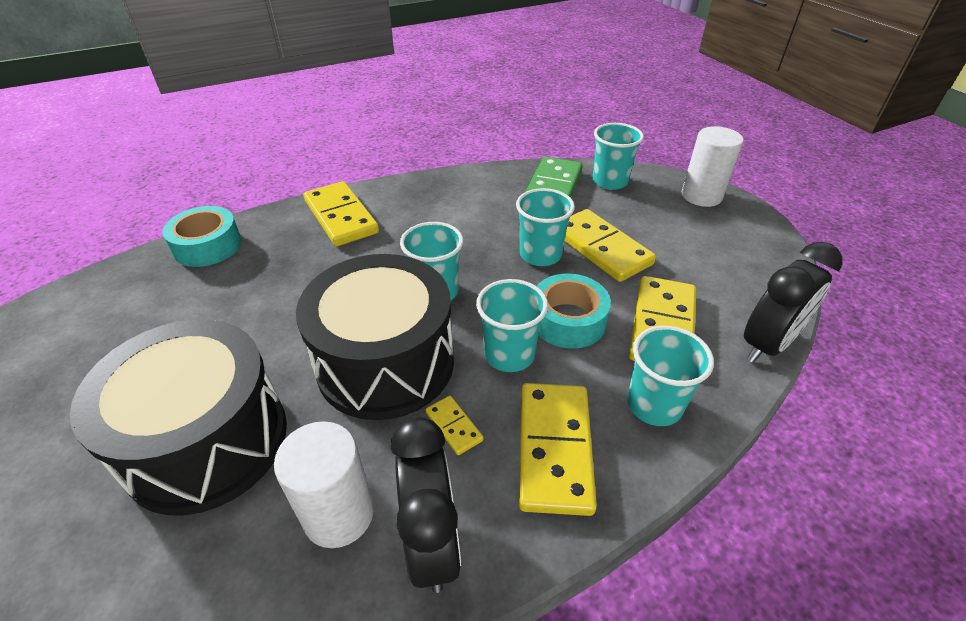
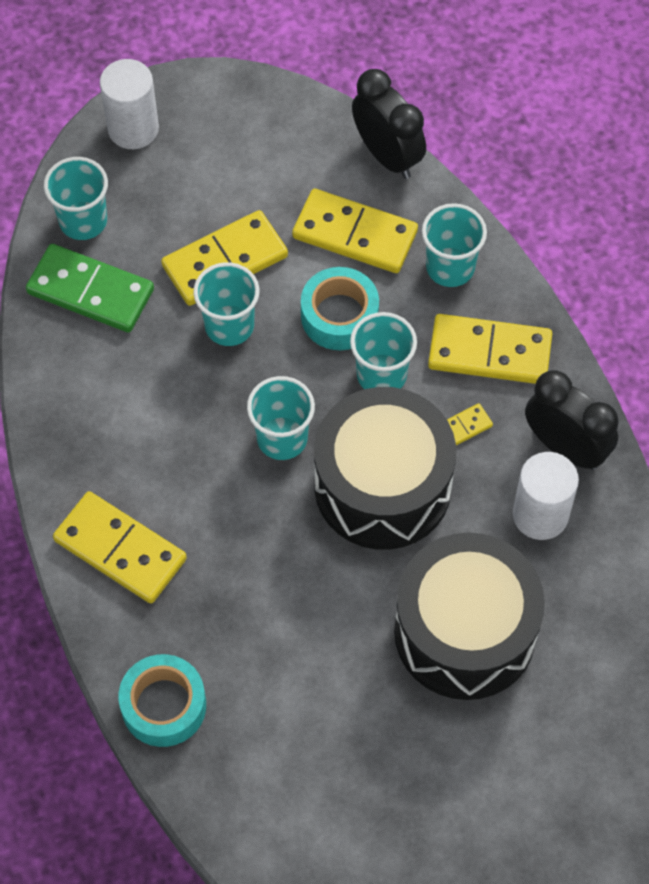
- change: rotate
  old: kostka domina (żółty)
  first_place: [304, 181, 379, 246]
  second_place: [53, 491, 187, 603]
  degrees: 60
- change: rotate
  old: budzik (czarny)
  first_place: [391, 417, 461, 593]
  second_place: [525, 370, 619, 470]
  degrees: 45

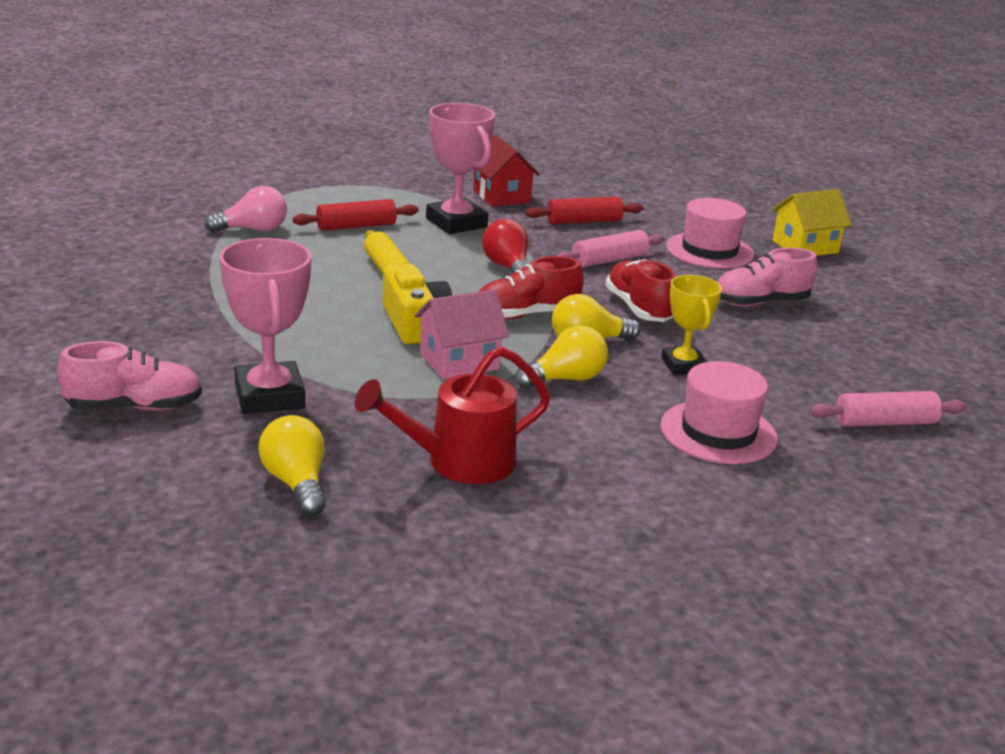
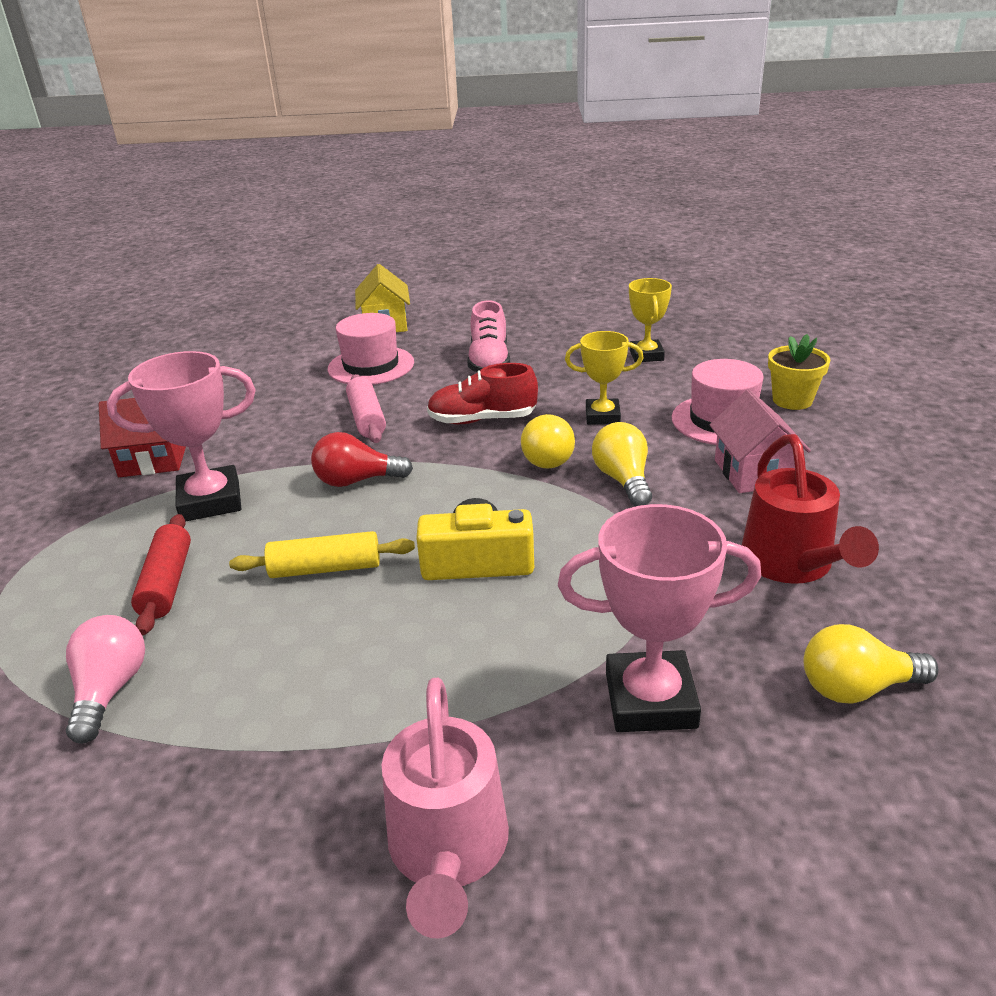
- change: delete
  old: wałek do ciasta (czerwony)
  first_place: [526, 197, 644, 224]
- change: delete
  old: but (czerwony)
  first_place: [479, 256, 584, 320]
- change: move
  old: domek (różowy)
  first_place: [415, 290, 509, 379]
  second_place: [709, 390, 811, 493]
- change: delete
  old: but (różowy)
  first_place: [57, 341, 202, 411]
- change: delete
  old: wałek do ciasta (różowy)
  first_place: [809, 391, 967, 427]
- change: insert
  new: puchar (żółty)
  second_place: [629, 278, 672, 362]
- change: insert
  new: doniczka (żółty)
  second_place: [768, 334, 831, 410]
- change: insert
  new: konewka (różowy)
  second_place: [382, 678, 509, 938]

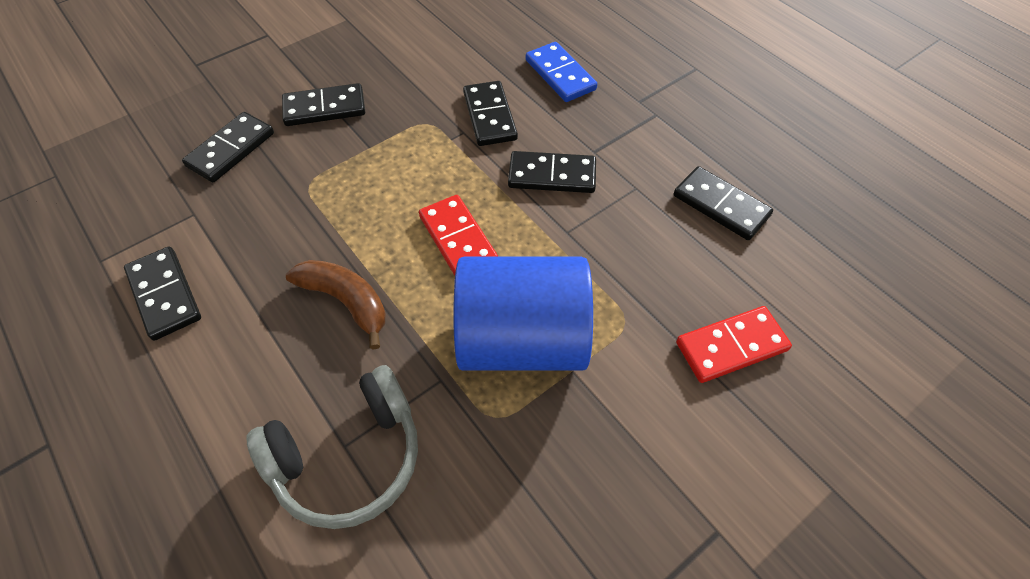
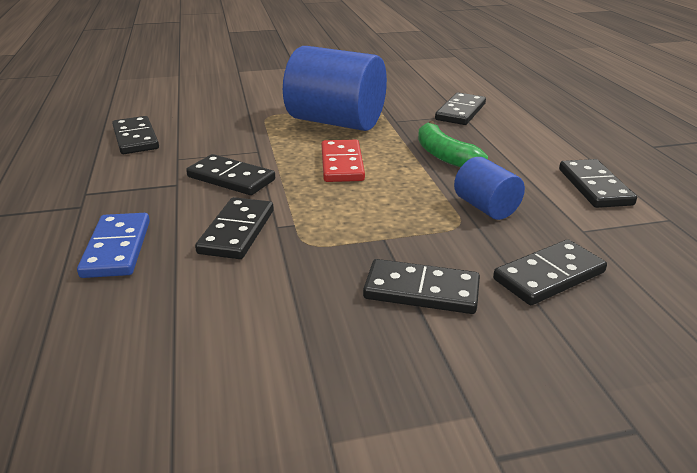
- change: recolor
  old: banan (brązowy)
  new: banan (zielony)
  first_place: [286, 260, 386, 350]
  second_place: [418, 121, 488, 168]
- change: delete
  old: kostka domina (czerwony)
  first_place: [676, 306, 792, 383]
- change: replace
  old: słuchawki (szary)
  new: kostka domina (czarny)
  first_place: [246, 365, 418, 529]
  second_place: [435, 92, 486, 125]
- change: insert
  new: walec (niebieski)
  second_place: [454, 157, 525, 220]

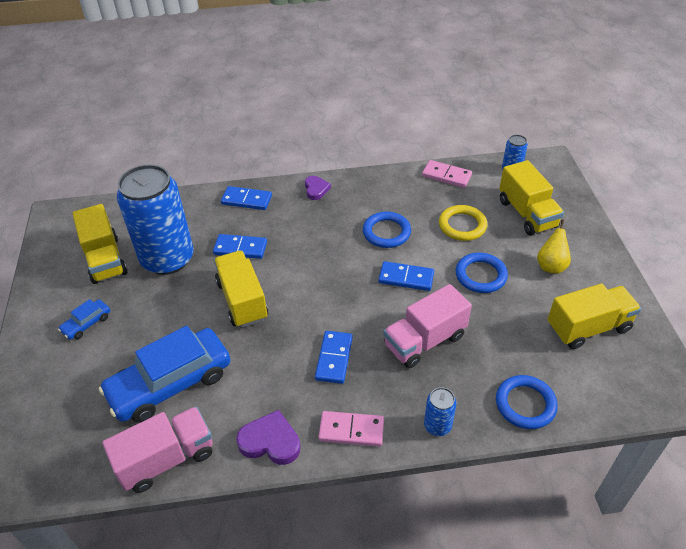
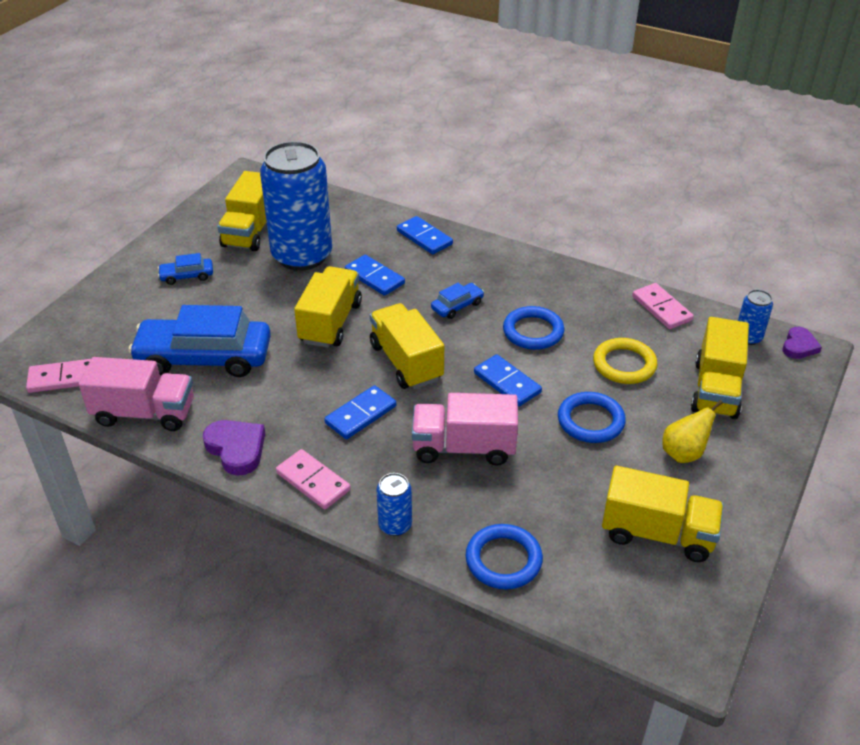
- change: move
  old: serce (fioletowy)
  first_place: [305, 176, 331, 200]
  second_place: [783, 327, 822, 359]
- change: insert
  new: samochód (niebieski)
  second_place: [431, 283, 484, 319]
- change: insert
  new: ciężarówka (żółty)
  second_place: [370, 303, 444, 389]
- change: insert
  new: kostka domina (różowy)
  second_place: [26, 359, 91, 393]

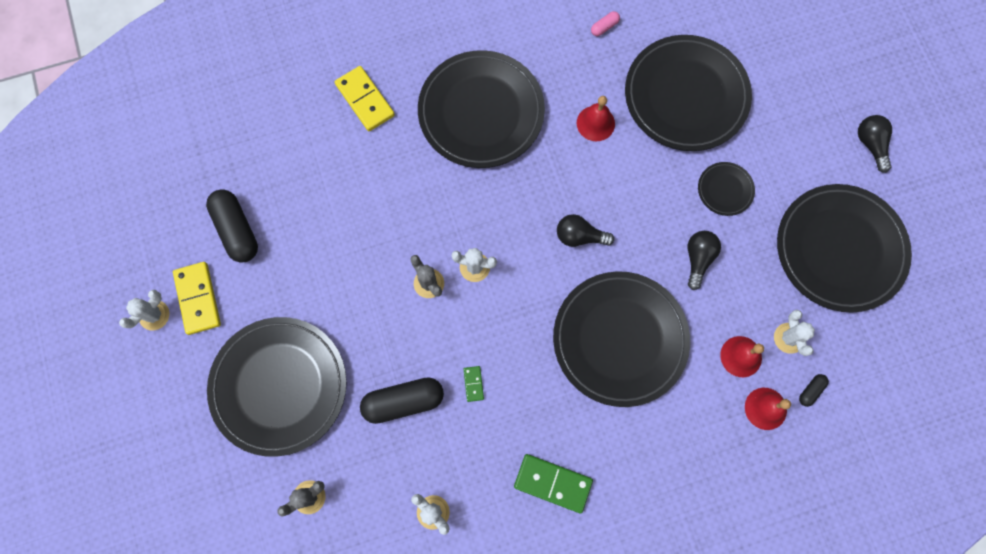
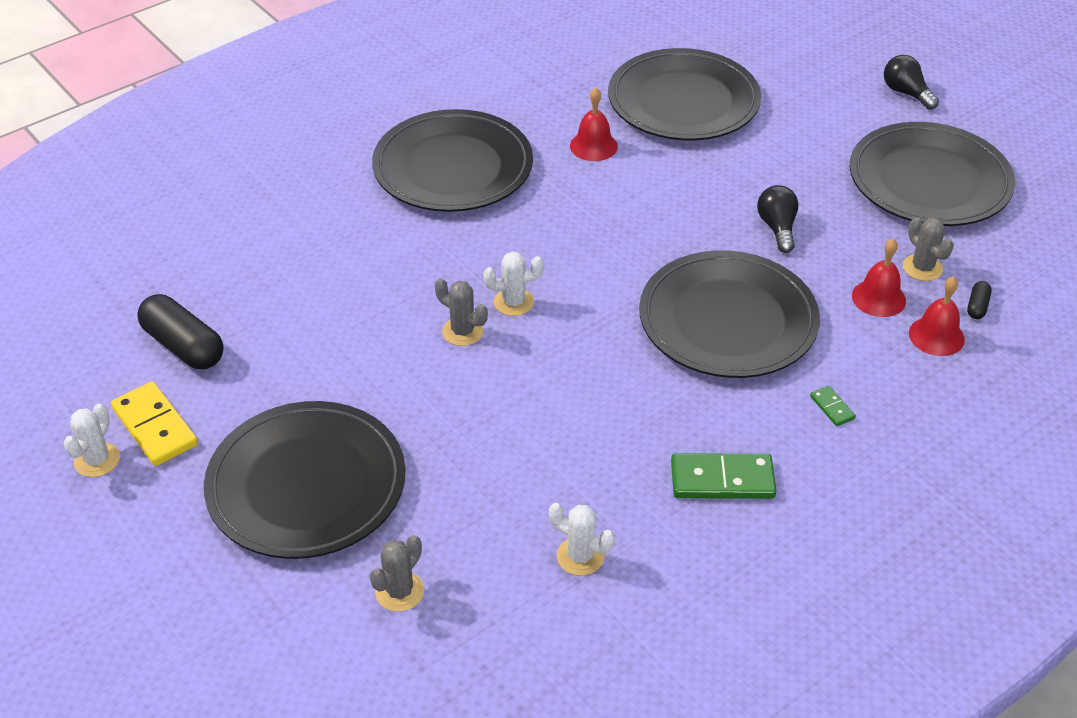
- change: delete
  old: kapsułka (różowy)
  first_place: [591, 11, 620, 36]
- change: delete
  old: kostka domina (żółty)
  first_place: [335, 66, 395, 131]
- change: delete
  old: talerz (czarny)
  first_place: [698, 162, 755, 216]
- change: delete
  old: żarówka (czarny)
  first_place: [557, 214, 614, 247]
- change: recolor
  old: kaktus (biały)
  new: kaktus (szary)
  first_place: [774, 310, 815, 356]
  second_place: [903, 217, 954, 281]
- change: move
  old: kostka domina (zielony)
  first_place: [463, 366, 484, 402]
  second_place: [810, 386, 856, 426]
- change: delete
  old: kapsułka (czarny)
  first_place: [360, 377, 444, 424]

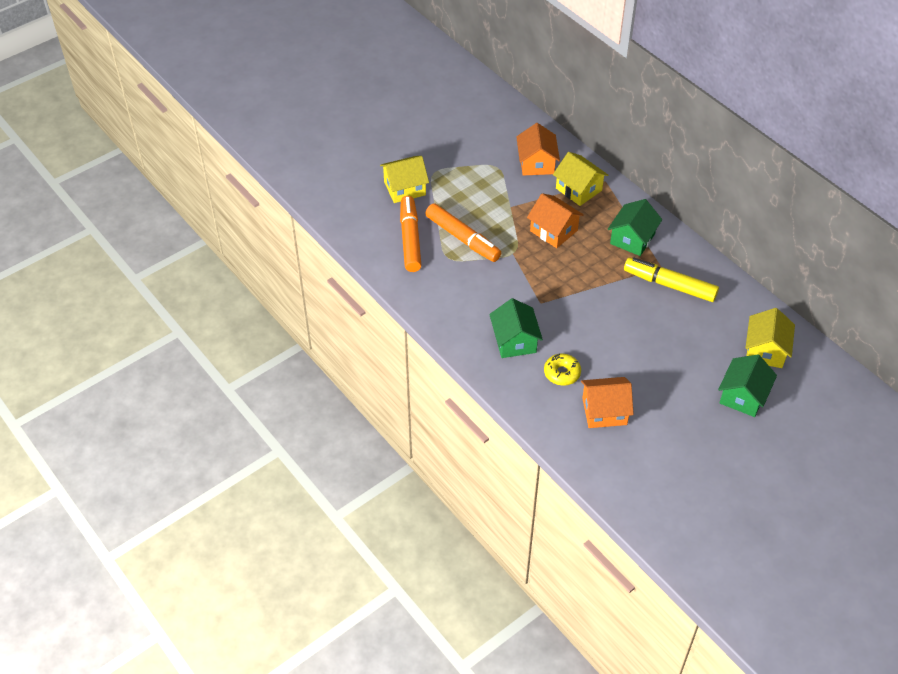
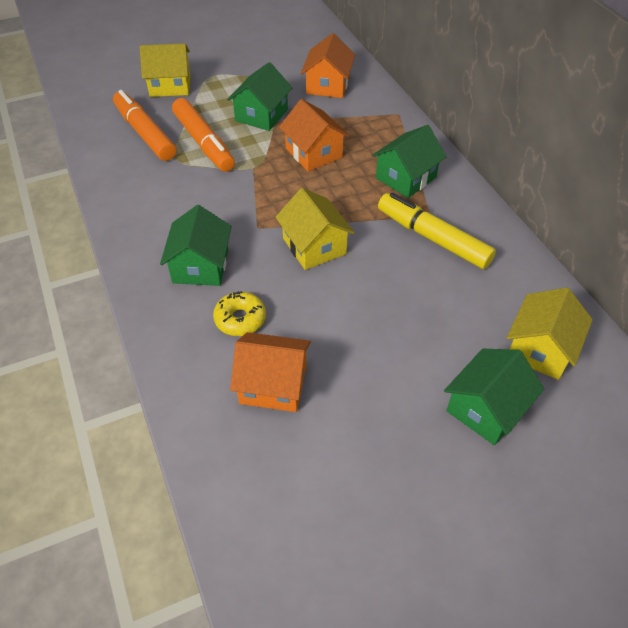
- change: move
  old: domek (żółty)
  first_place: [553, 152, 608, 206]
  second_place: [275, 188, 355, 270]
- change: rotate
  old: flamaster (pomarańczowy)
  first_place: [400, 196, 422, 272]
  second_place: [113, 90, 176, 161]
  degrees: -45
- change: insert
  new: domek (zielony)
  second_place: [227, 62, 293, 131]

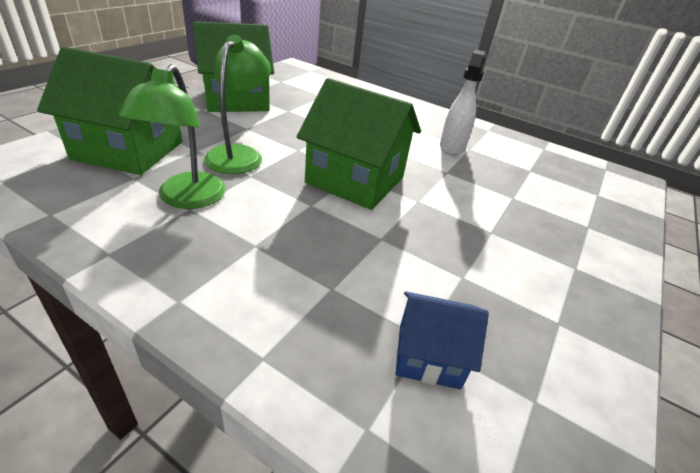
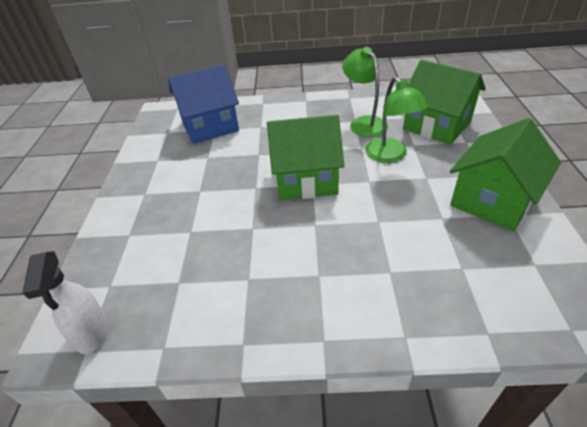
- change: rotate
  old: domek (zielony)
  first_place: [37, 47, 182, 175]
  second_place: [403, 60, 486, 145]
  degrees: 60
- change: move
  old: spryskiwacz (biały)
  first_place: [440, 50, 487, 156]
  second_place: [22, 251, 108, 354]
- change: resize
  old: domek (niebieski)
  first_place: [395, 292, 489, 389]
  second_place: [168, 65, 239, 144]
  factor: 1.86

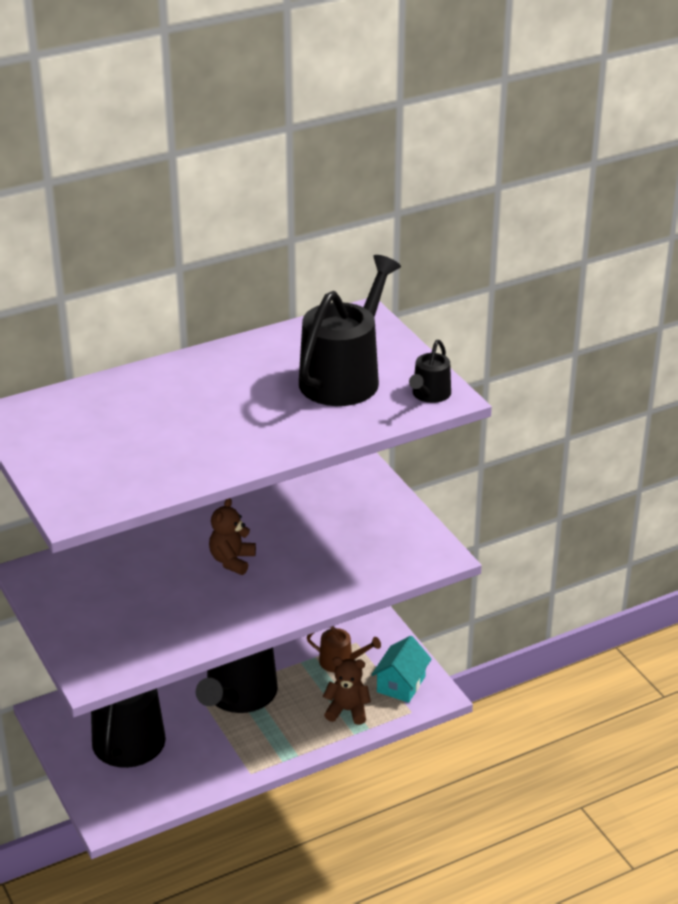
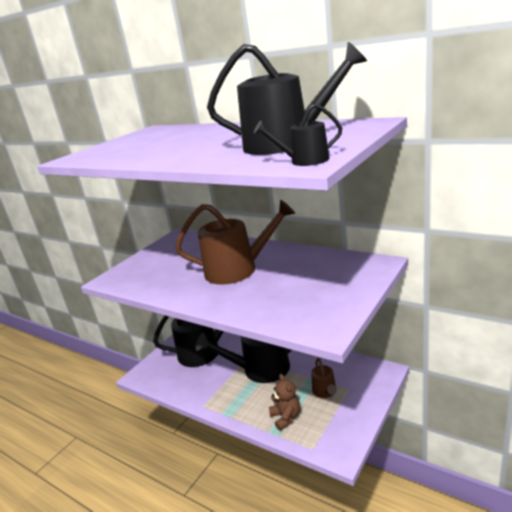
- change: replace
  old: miś (brązowy)
  new: konewka (brązowy)
  first_place: [209, 498, 256, 575]
  second_place: [175, 200, 295, 285]
- change: delete
  old: domek (turkusowy)
  first_place: [372, 636, 432, 703]

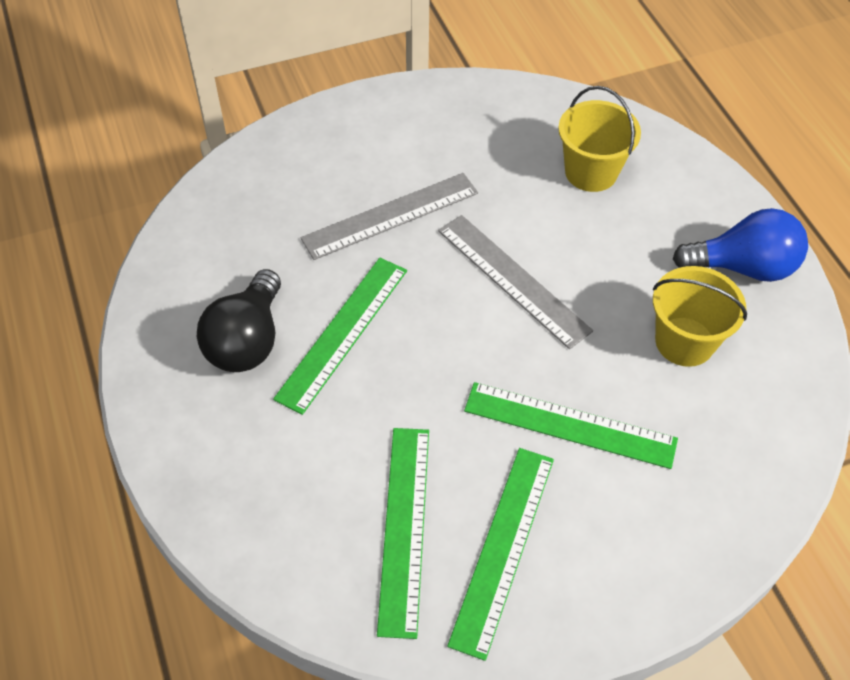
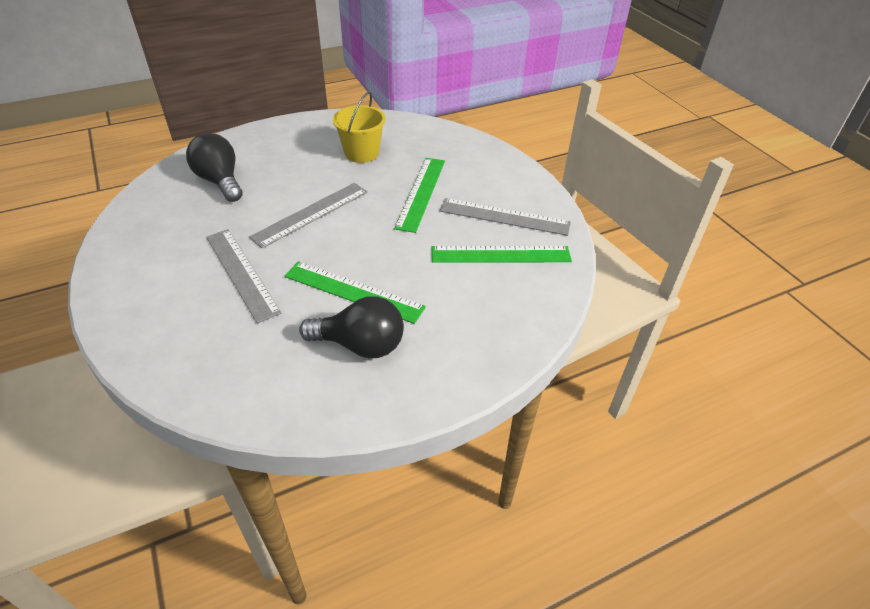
- change: replace
  old: wiadro (żółty)
  new: żarówka (czarny)
  first_place: [558, 86, 641, 192]
  second_place: [186, 133, 243, 202]
- change: delete
  old: żarówka (niebieski)
  first_place: [673, 208, 808, 282]
- change: recolor
  old: linijka (zielony)
  new: linijka (szary)
  first_place: [447, 448, 554, 661]
  second_place: [440, 198, 571, 236]

